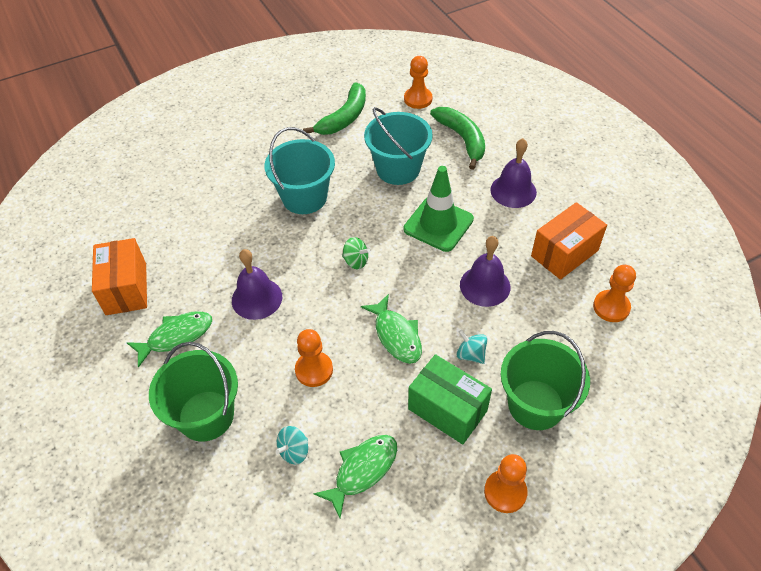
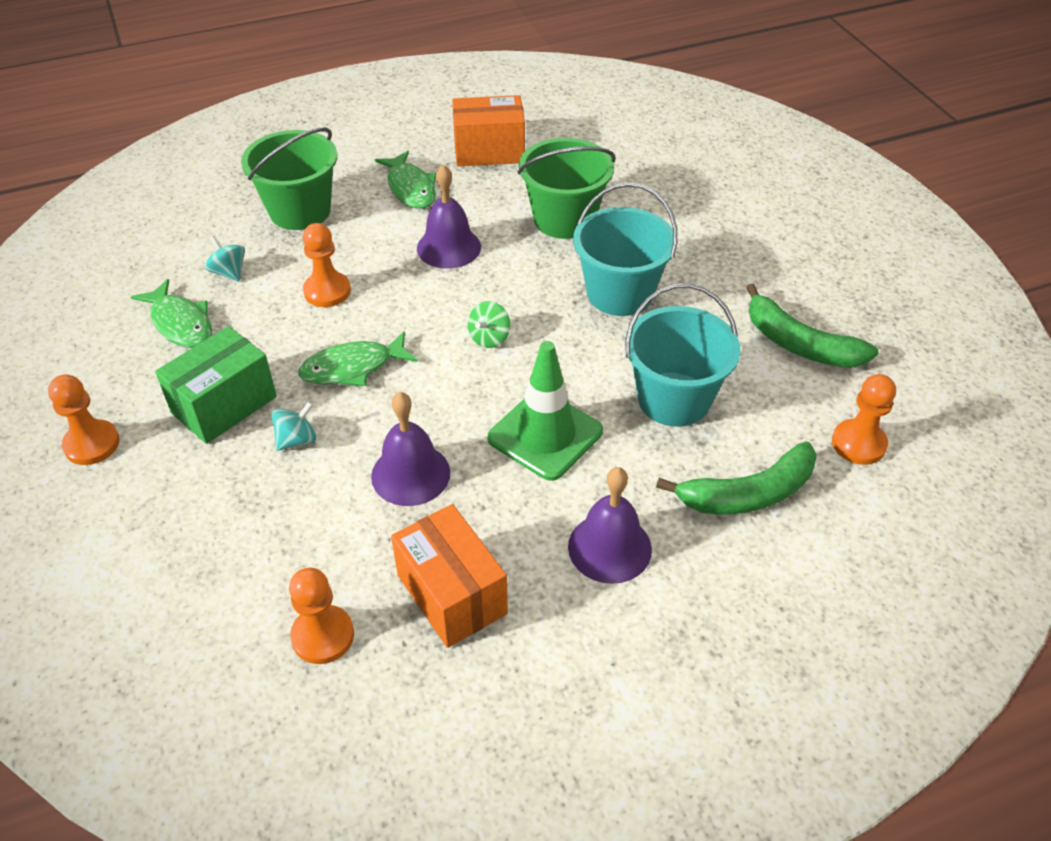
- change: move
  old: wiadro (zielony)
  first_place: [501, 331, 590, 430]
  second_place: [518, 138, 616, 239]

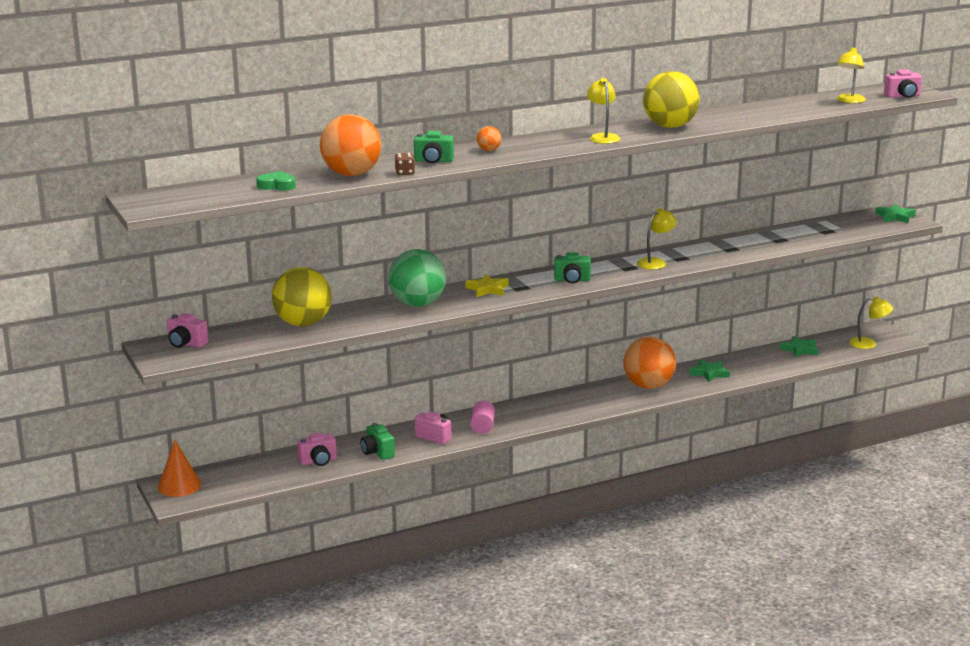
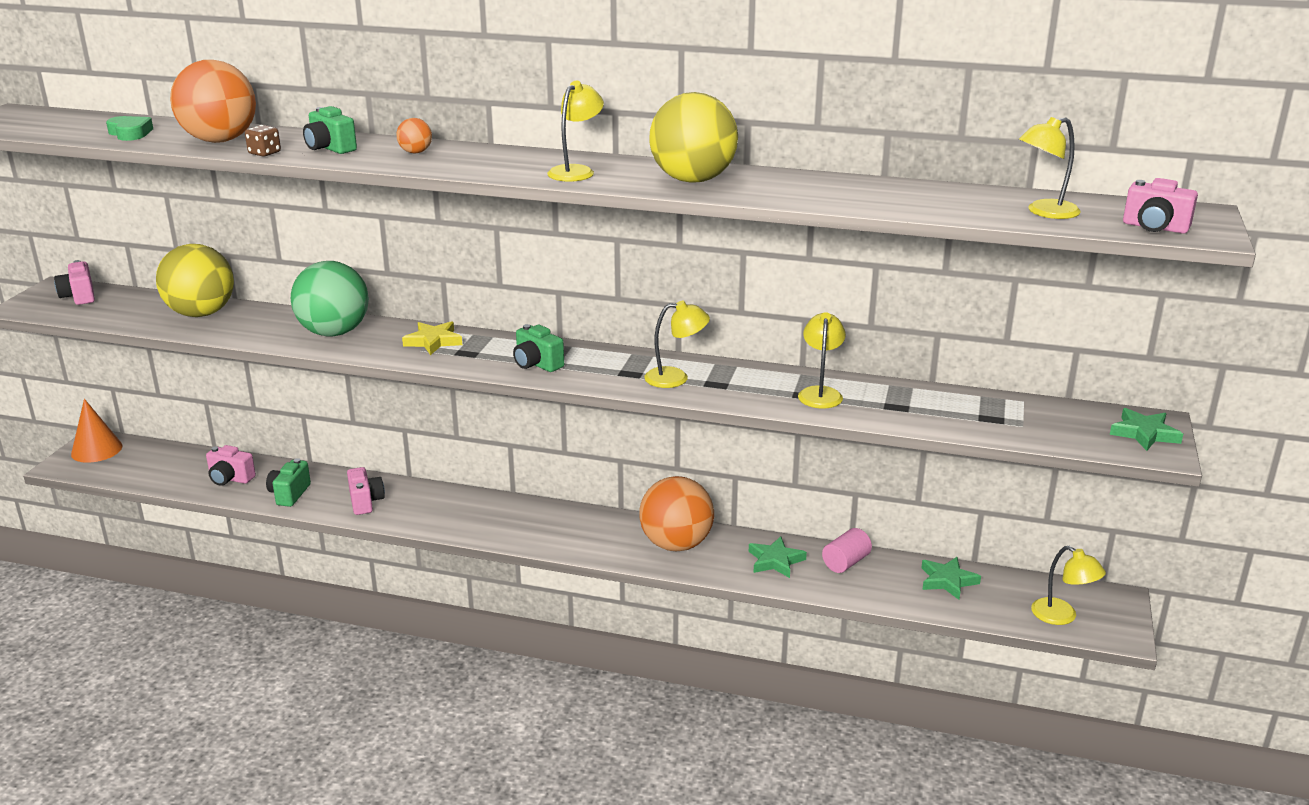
- change: move
  old: walec (różowy)
  first_place: [471, 401, 495, 434]
  second_place: [822, 528, 872, 573]
- change: insert
  new: lampka (żółty)
  second_place: [798, 312, 846, 408]

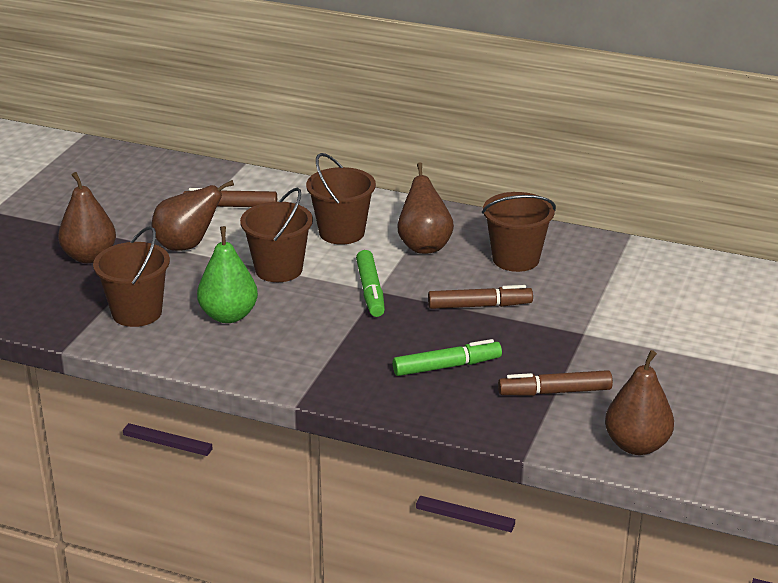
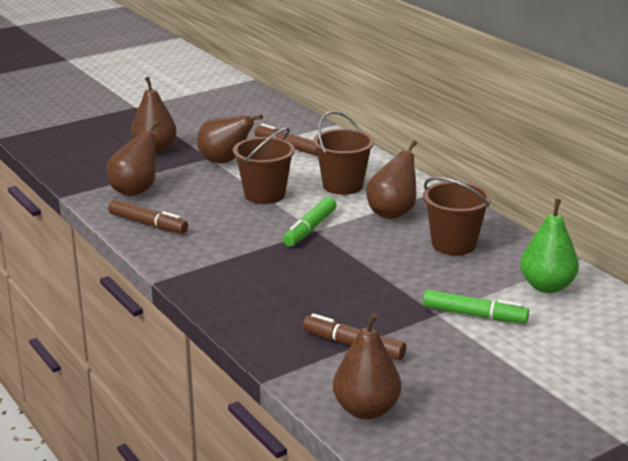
- change: replace
  old: wiadro (brązowy)
  new: gruszka (brązowy)
  first_place: [93, 226, 170, 327]
  second_place: [107, 121, 159, 196]
- change: move
  old: gruszka (zielony)
  first_place: [197, 226, 258, 323]
  second_place: [520, 198, 579, 293]
- change: move
  old: flamaster (brązowy)
  first_place: [428, 285, 533, 309]
  second_place: [108, 199, 188, 234]
- change: move
  old: flamaster (zielony)
  first_place: [393, 339, 502, 376]
  second_place: [423, 290, 529, 323]

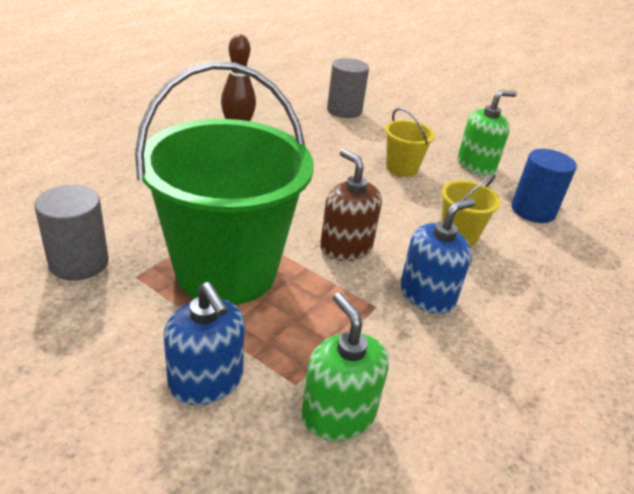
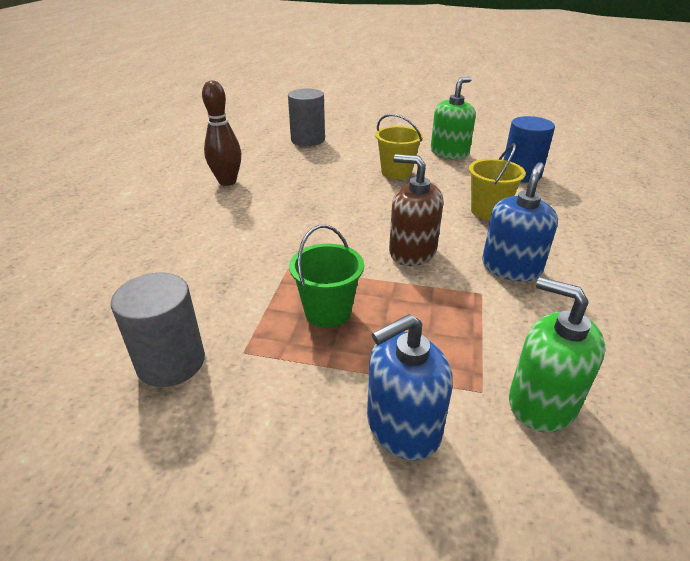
- change: resize
  old: wiadro (zielony)
  first_place: [135, 62, 314, 305]
  second_place: [289, 225, 364, 328]
  factor: 0.43
- change: rotate
  old: dozownik mydła (niebieski)
  first_place: [164, 282, 245, 405]
  second_place: [367, 314, 453, 460]
  degrees: 120

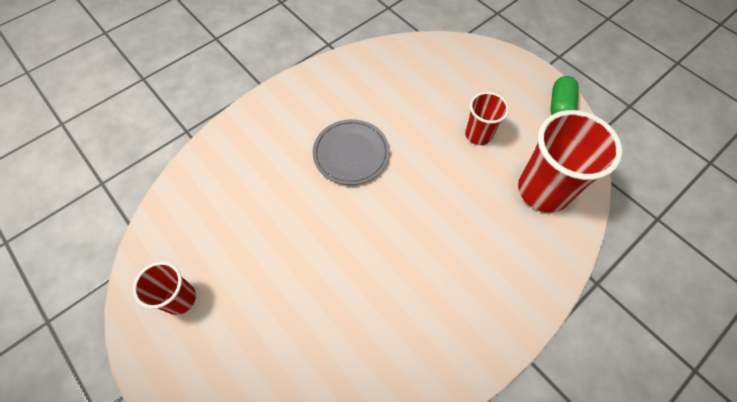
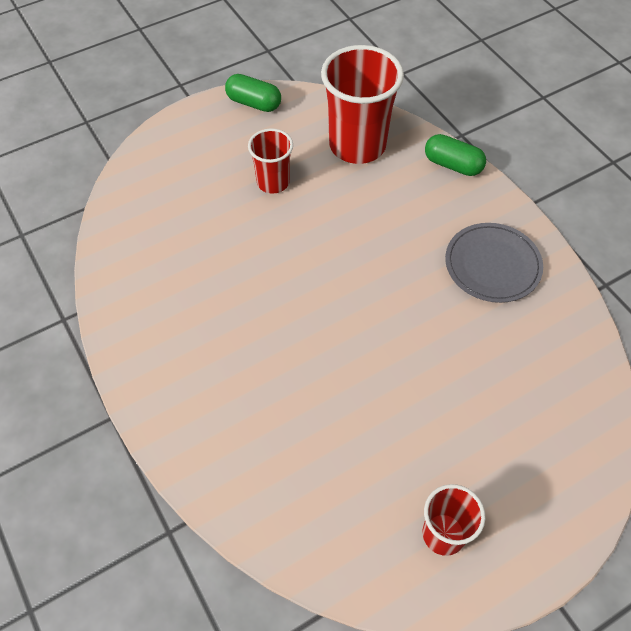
- change: move
  old: talerz (szary)
  first_place: [313, 119, 390, 185]
  second_place: [445, 223, 543, 303]
- change: insert
  new: kapsułka (zielony)
  second_place: [425, 134, 486, 176]

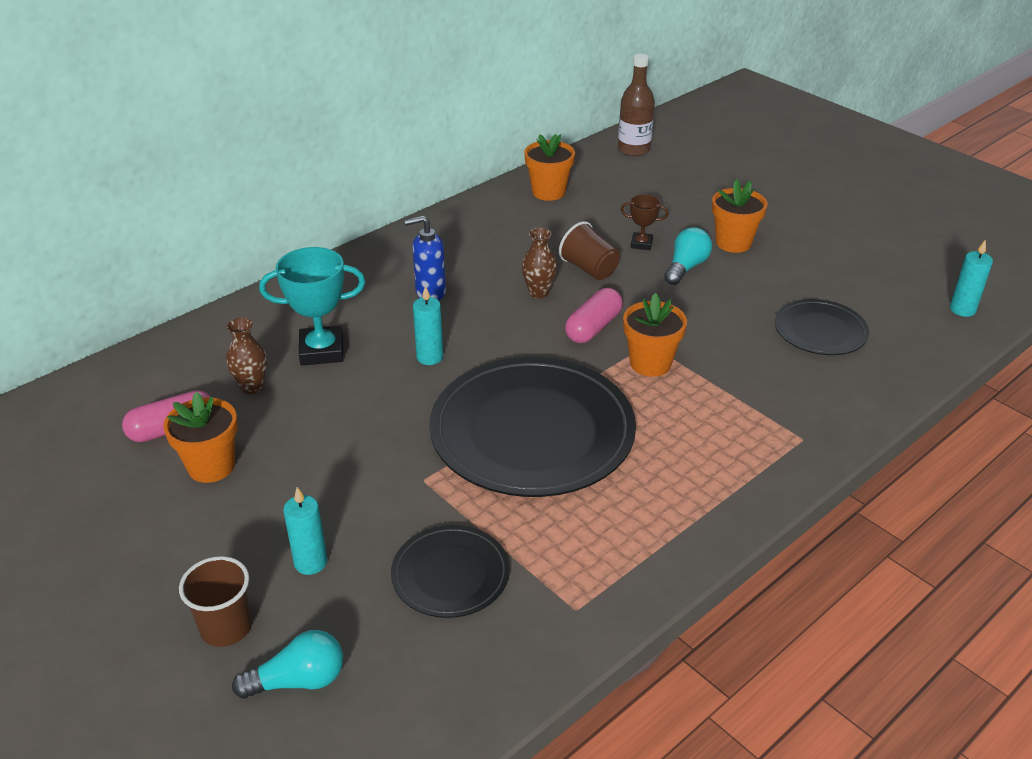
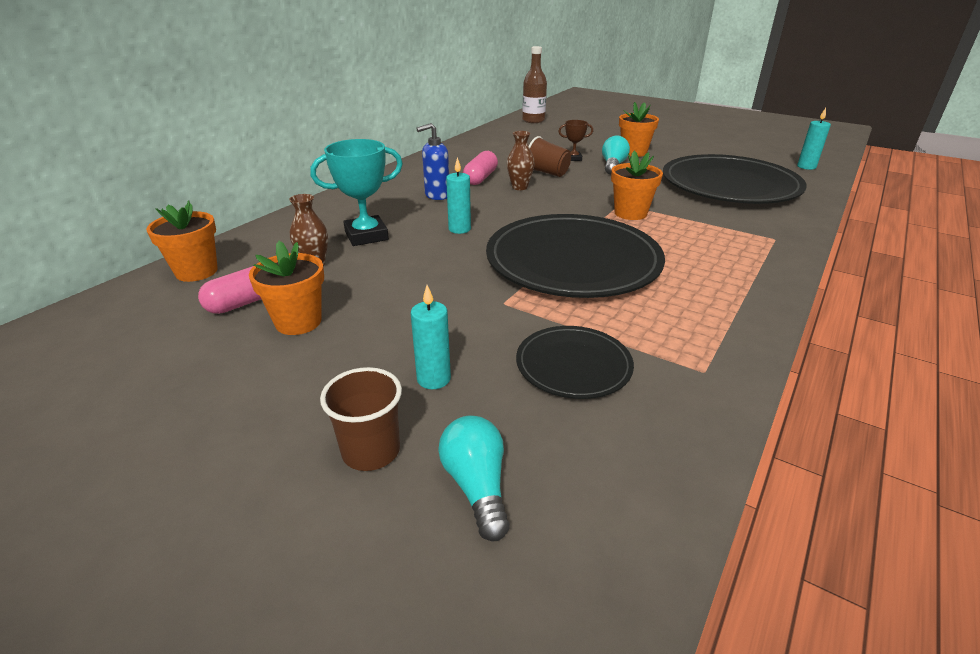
- change: move
  old: doniczka (pomarańczowy)
  first_place: [524, 134, 575, 201]
  second_place: [146, 200, 218, 282]
- change: move
  old: kapsułka (różowy)
  first_place: [565, 288, 623, 343]
  second_place: [463, 151, 498, 185]
- change: resize
  old: talerz (czarny)
  first_place: [775, 299, 869, 355]
  second_place: [663, 154, 806, 204]
  factor: 1.99
- change: rotate
  old: żarówka (turkusowy)
  first_place: [232, 630, 343, 699]
  second_place: [438, 416, 510, 541]
  degrees: -75

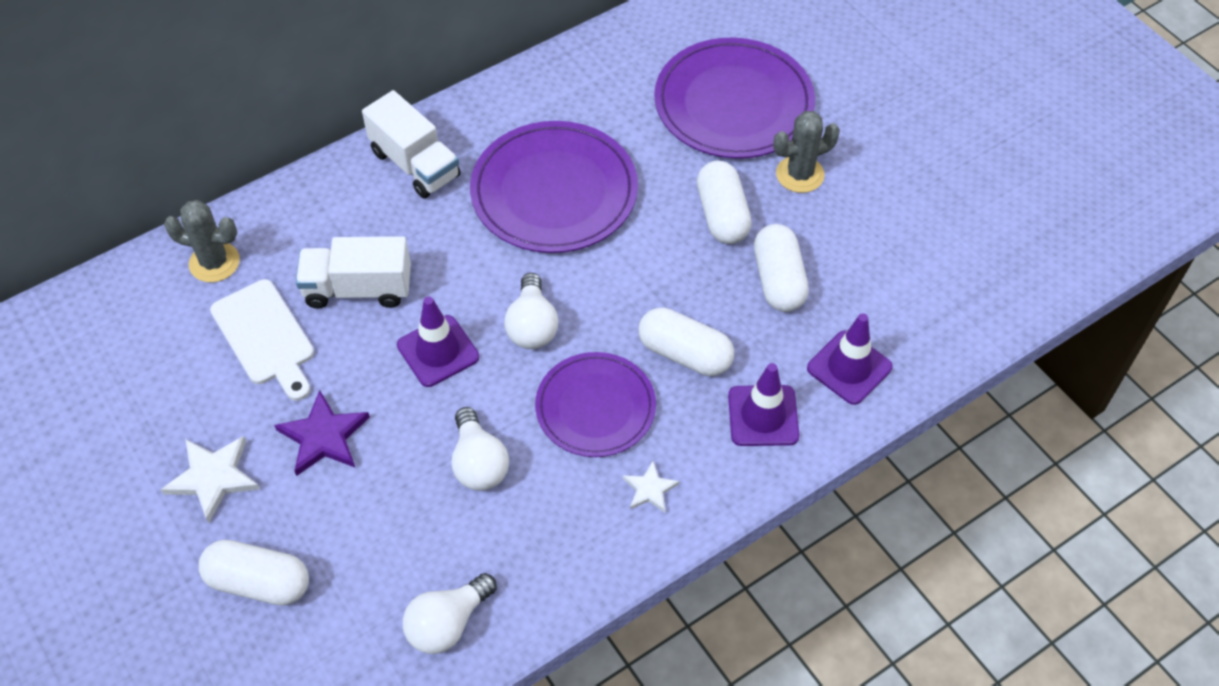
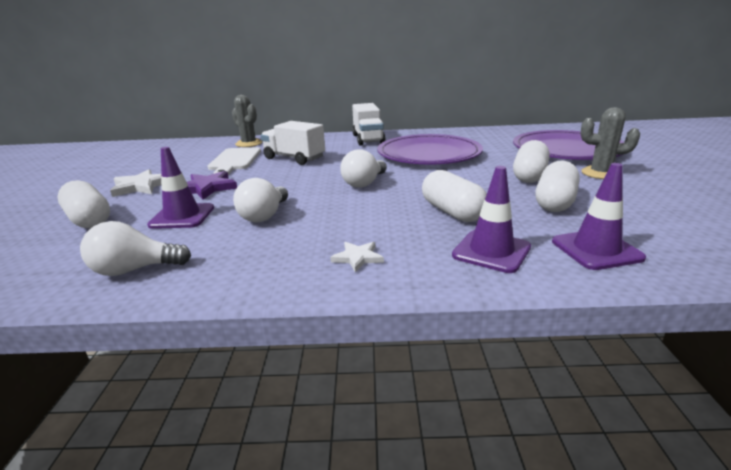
- change: move
  old: pachołek (fioletowy)
  first_place: [397, 296, 479, 387]
  second_place: [147, 147, 214, 229]
- change: delete
  old: talerz (fioletowy)
  first_place: [535, 352, 656, 457]

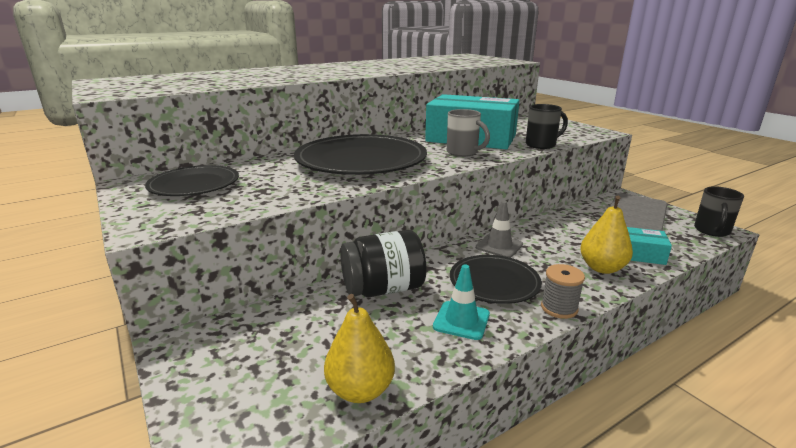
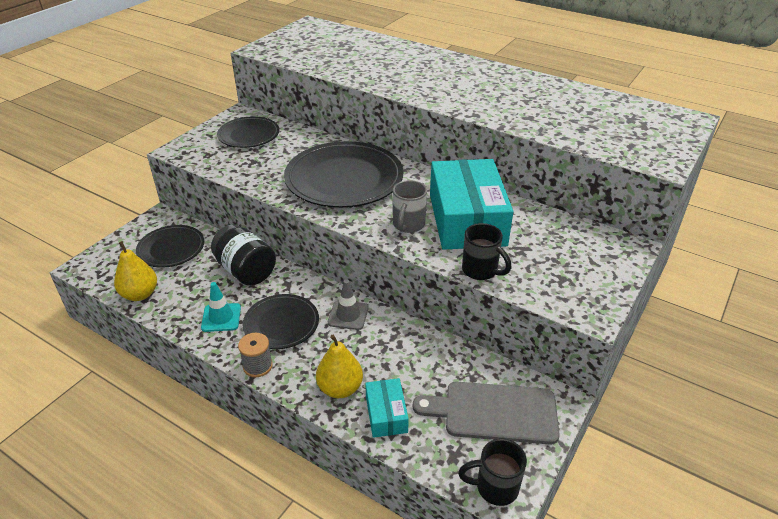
- change: insert
  new: talerz (czarny)
  second_place: [136, 225, 205, 268]

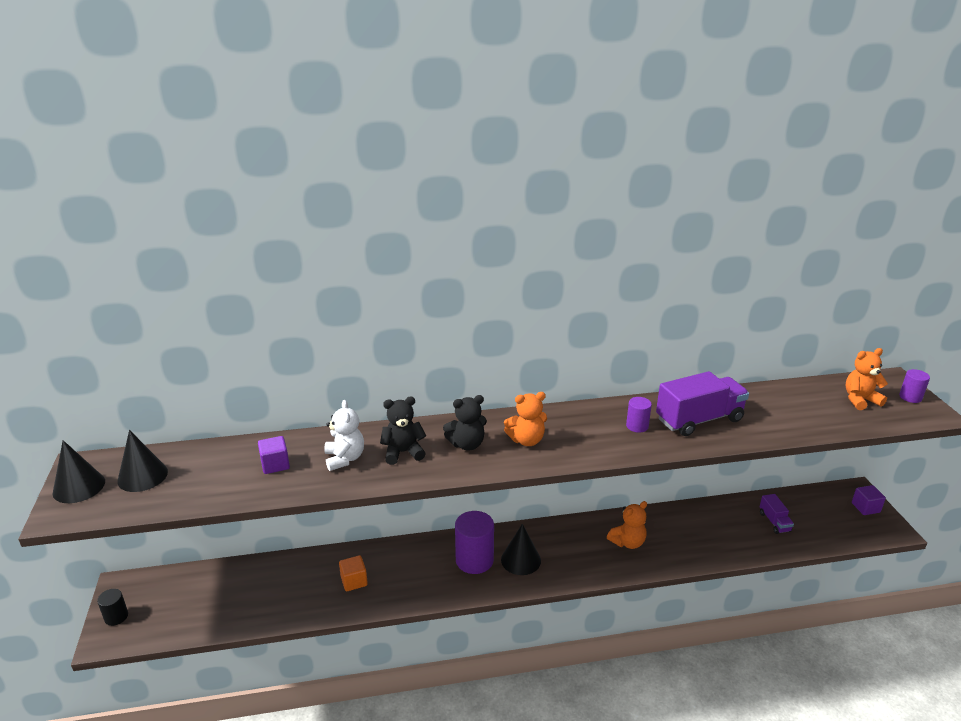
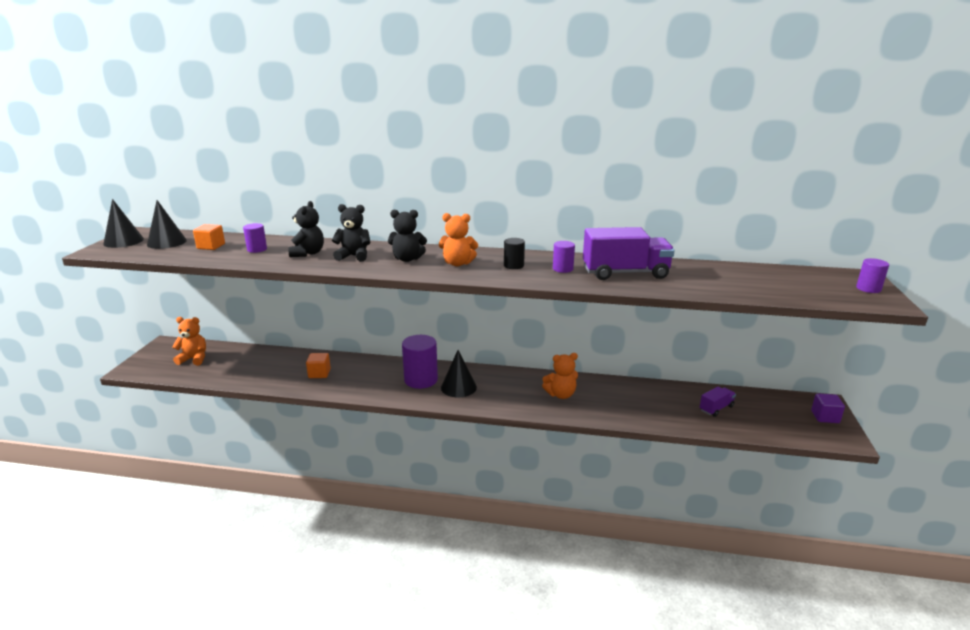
- change: move
  old: miś (pomarańczowy)
  first_place: [845, 348, 888, 410]
  second_place: [172, 317, 206, 366]
- change: recolor
  old: miś (biały)
  new: miś (czarny)
  first_place: [324, 400, 364, 471]
  second_place: [288, 201, 324, 257]
- change: replace
  old: sześcian (fioletowy)
  new: walec (fioletowy)
  first_place: [258, 436, 290, 474]
  second_place: [243, 223, 267, 253]
- change: rotate
  old: ciężarówka (fioletowy)
  first_place: [760, 494, 794, 534]
  second_place: [700, 386, 736, 417]
  degrees: -135
- change: move
  old: walec (czarny)
  first_place: [97, 589, 128, 626]
  second_place: [504, 238, 525, 269]
- change: insert
  new: sześcian (pomarańczowy)
  second_place: [193, 224, 225, 250]

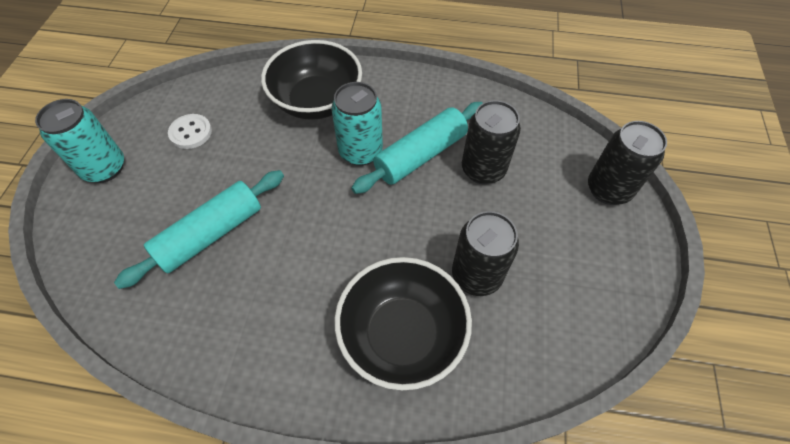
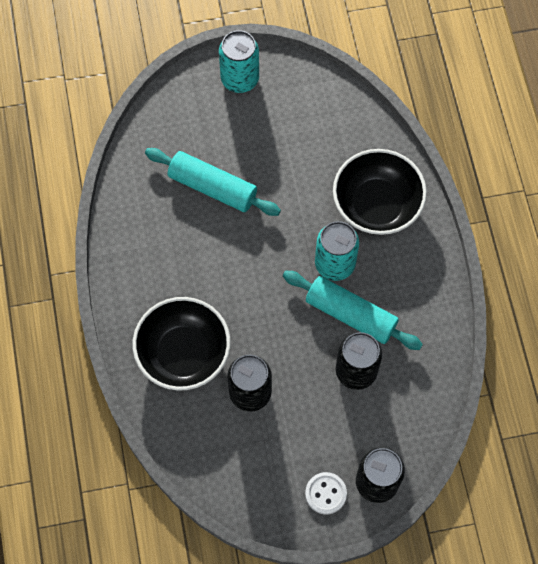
- change: move
  old: guzik (biały)
  first_place: [168, 114, 212, 149]
  second_place: [305, 472, 347, 515]

